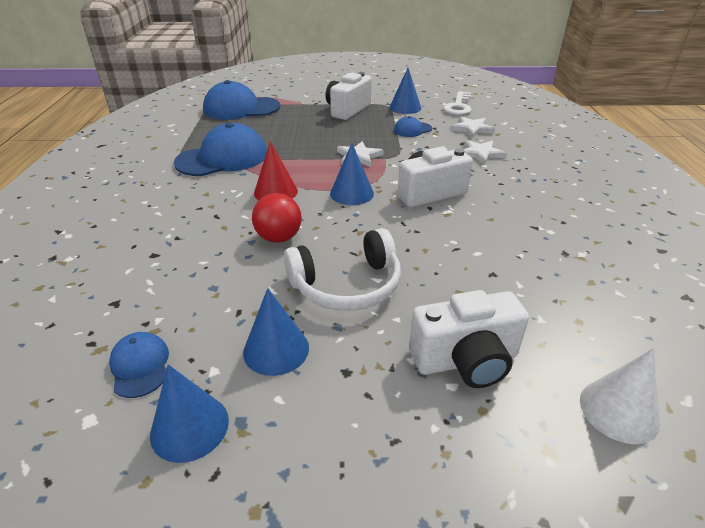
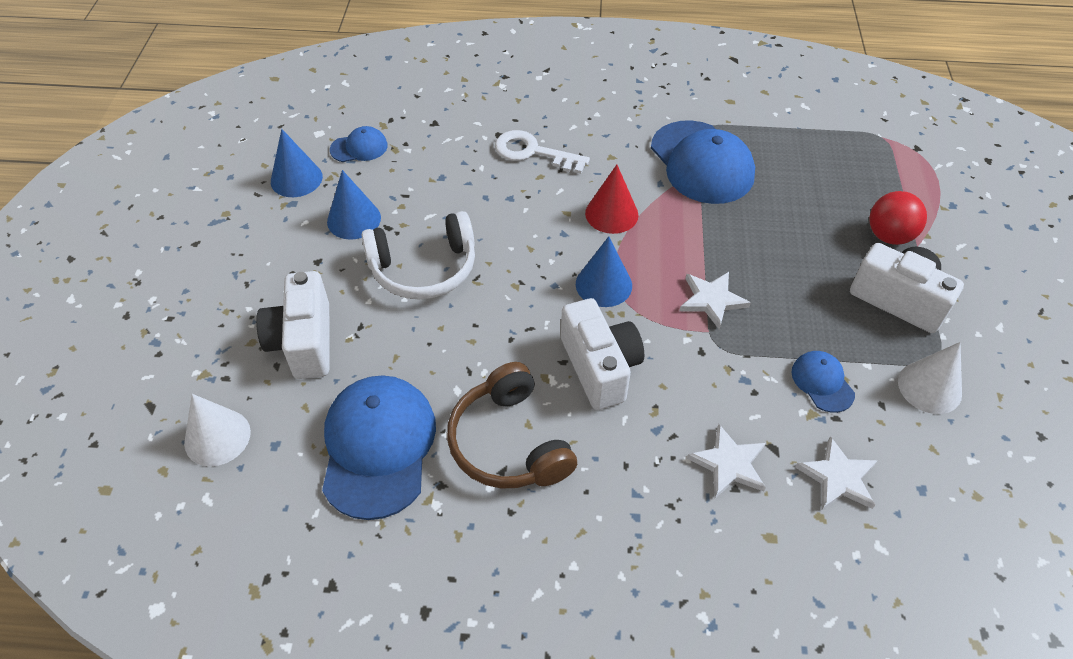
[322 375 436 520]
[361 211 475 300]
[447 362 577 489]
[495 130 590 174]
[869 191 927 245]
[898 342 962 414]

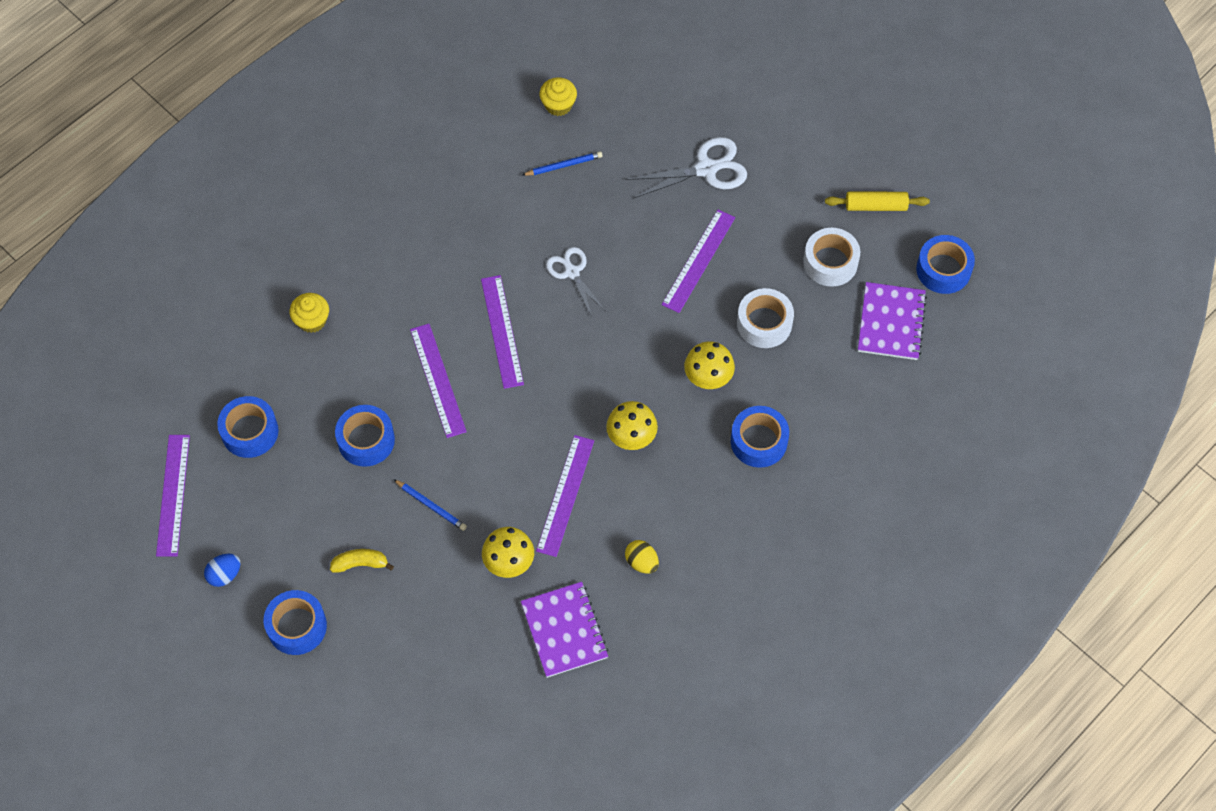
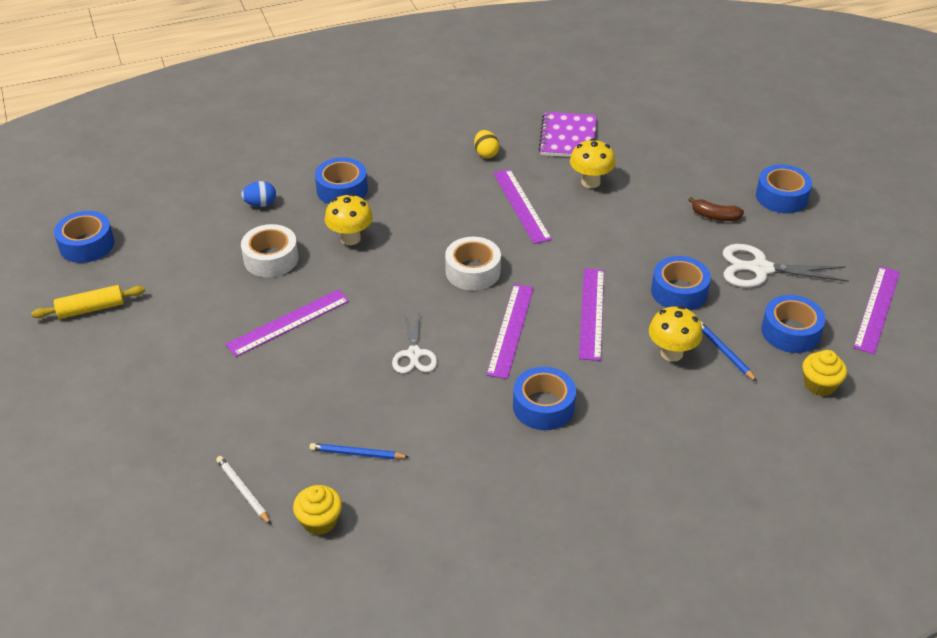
[31 285 145 319]
[216 456 271 525]
[241 181 276 207]
[445 237 501 291]
[493 169 552 244]
[513 367 576 430]
[649 306 702 362]
[688 197 744 221]
[700 321 757 382]
[723 244 848 288]
[802 350 847 396]
[858 282 927 360] (first image)

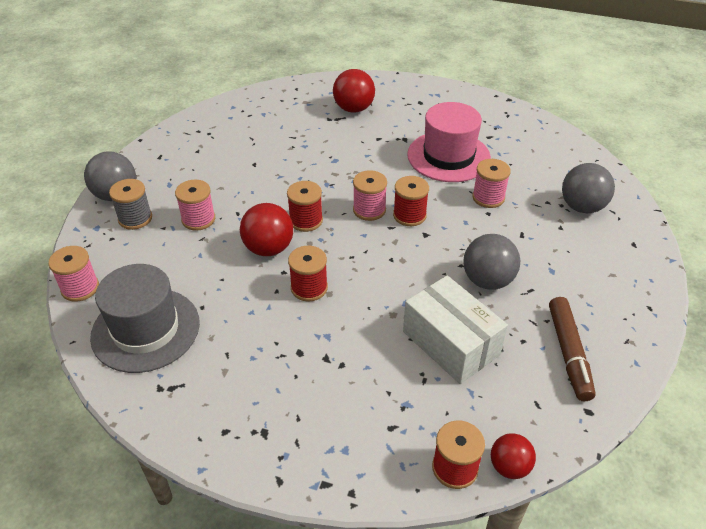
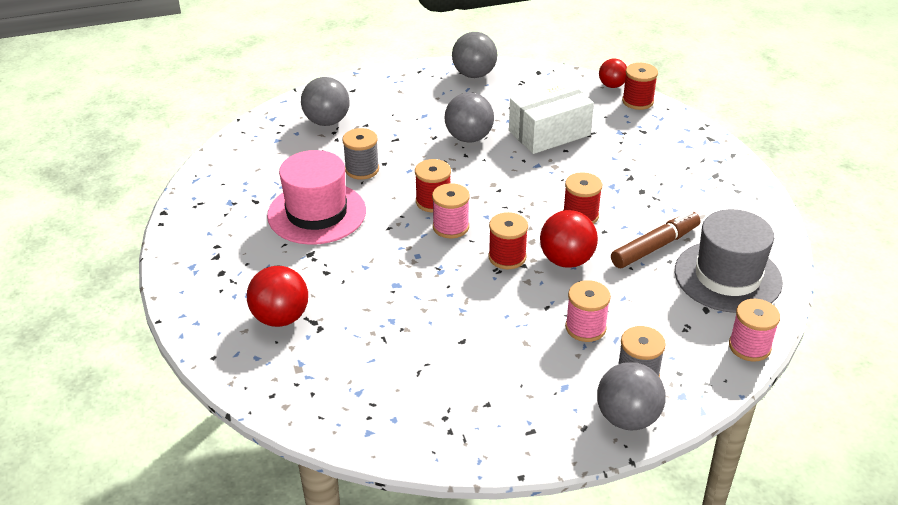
[342 128 379 180]
[452 32 498 78]
[509 81 594 154]
[611 211 701 268]

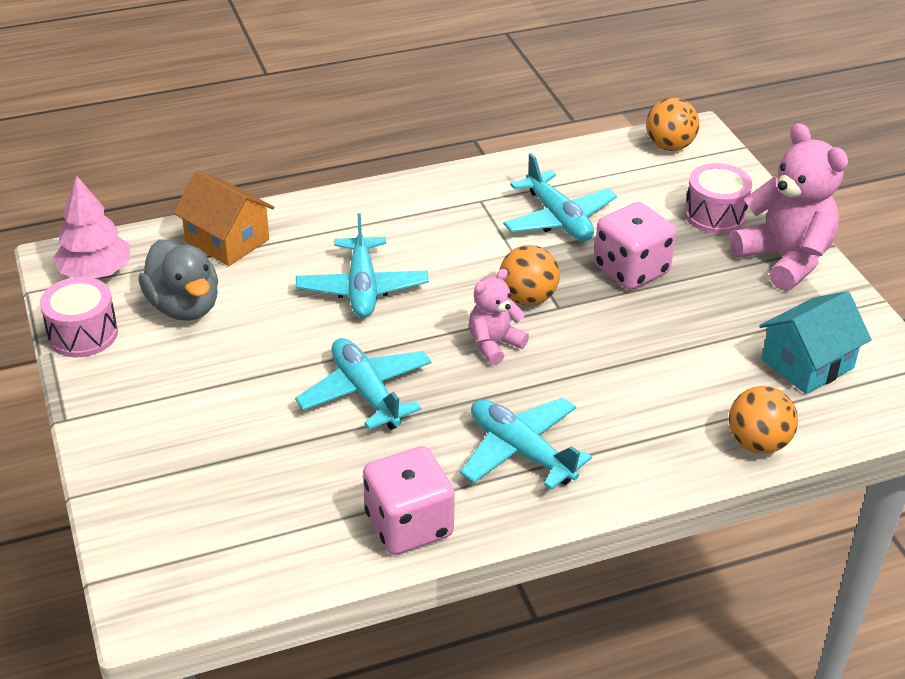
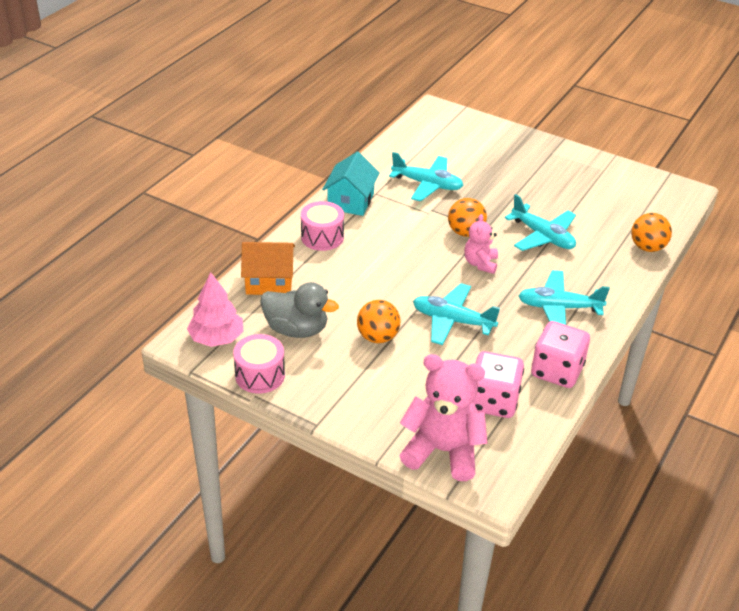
[301 201 344 251]
[322 152 380 216]
[357 300 401 343]
[399 354 488 481]
[473 351 524 418]
[505 194 576 251]

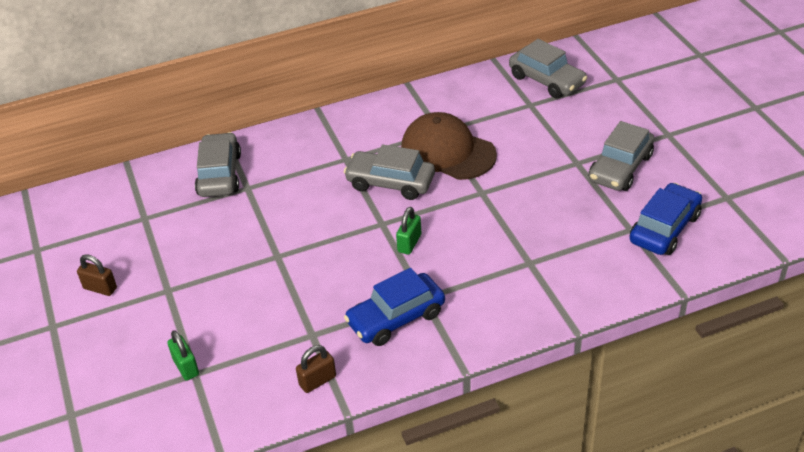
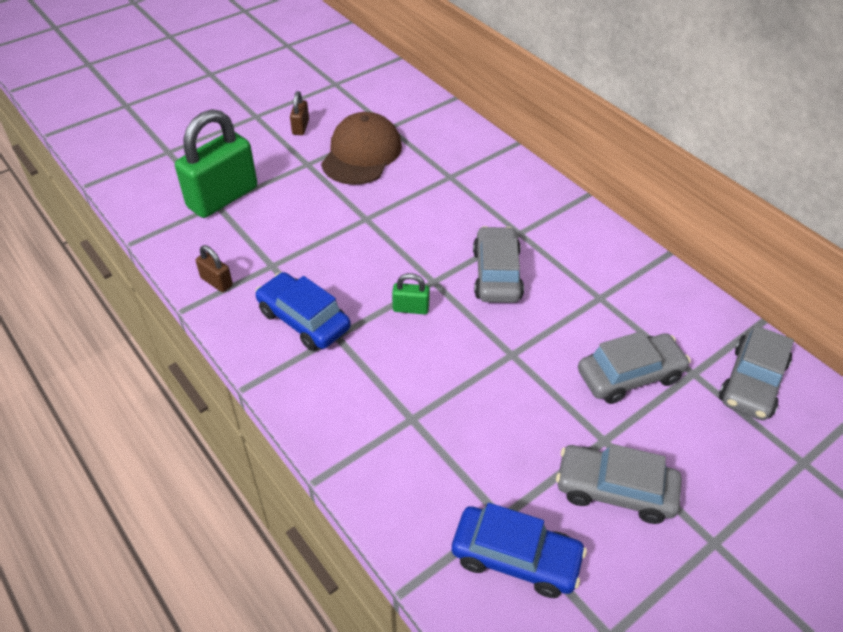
[175 109 257 218]
[321 112 402 185]
[578 331 691 404]

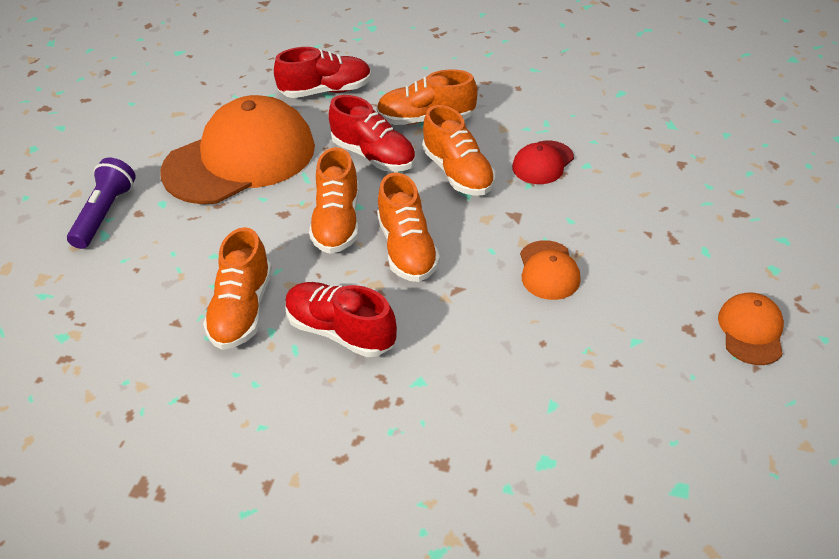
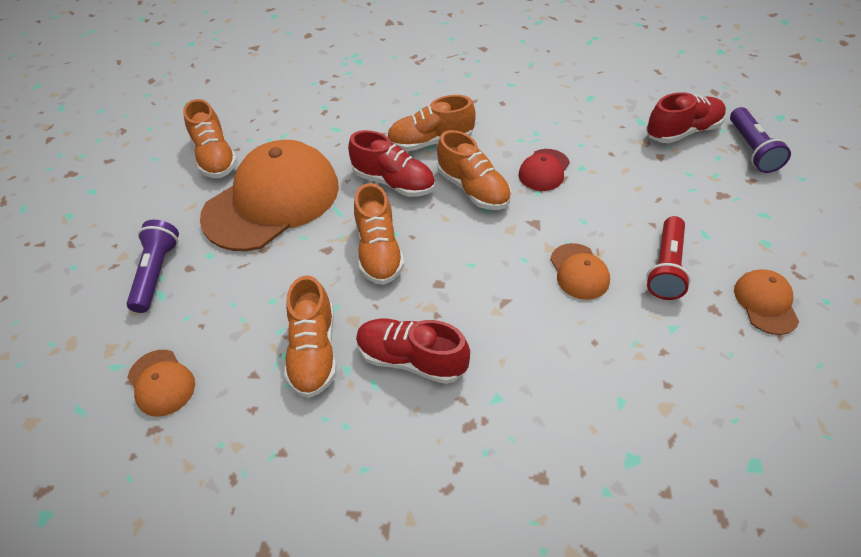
[127 350 195 417]
[183 99 237 178]
[646 92 726 143]
[646 216 691 300]
[730 107 791 173]

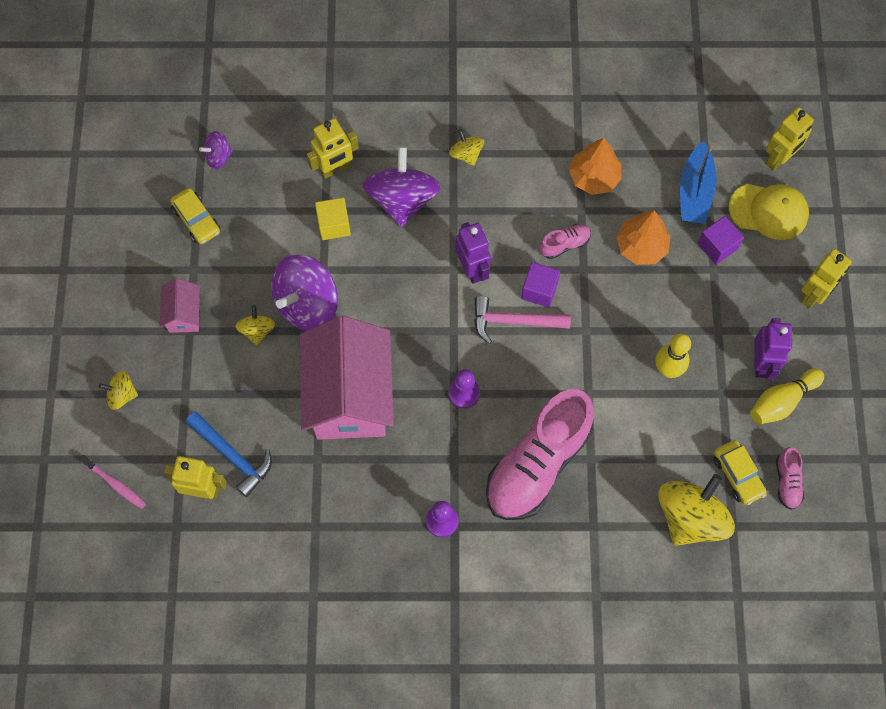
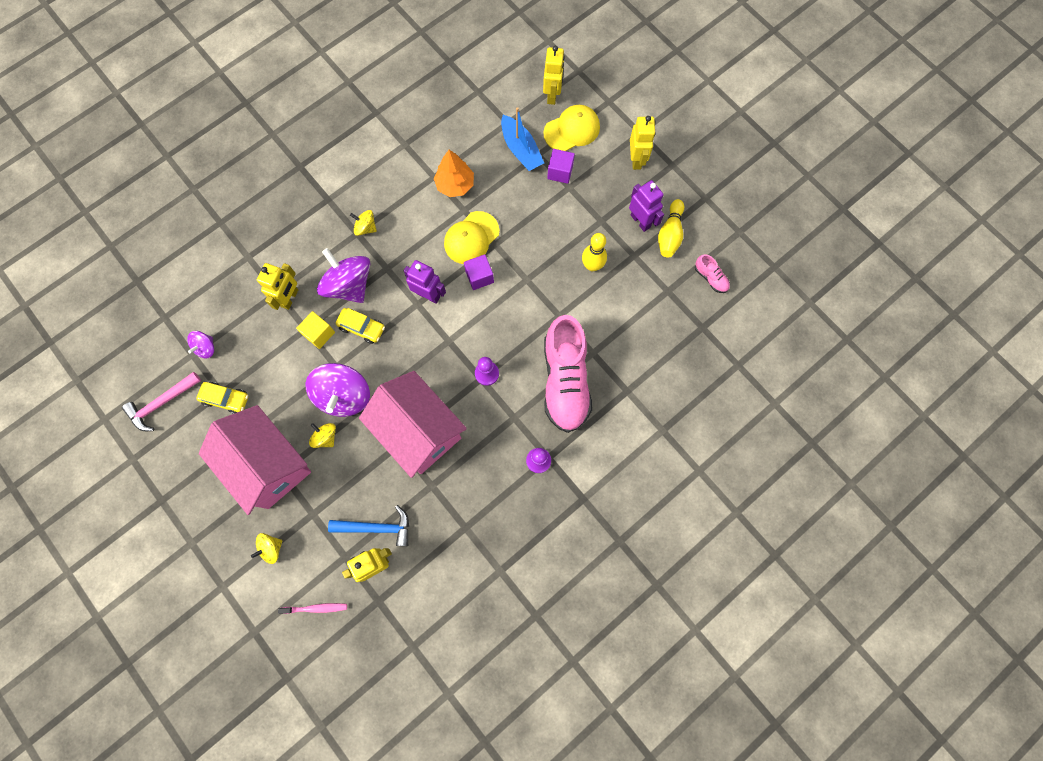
[122 372 201 431]
[199 405 311 515]
[336 308 385 344]
[444 211 500 264]
[616 211 670 265] (first image)
[658 474 735 546] (first image)

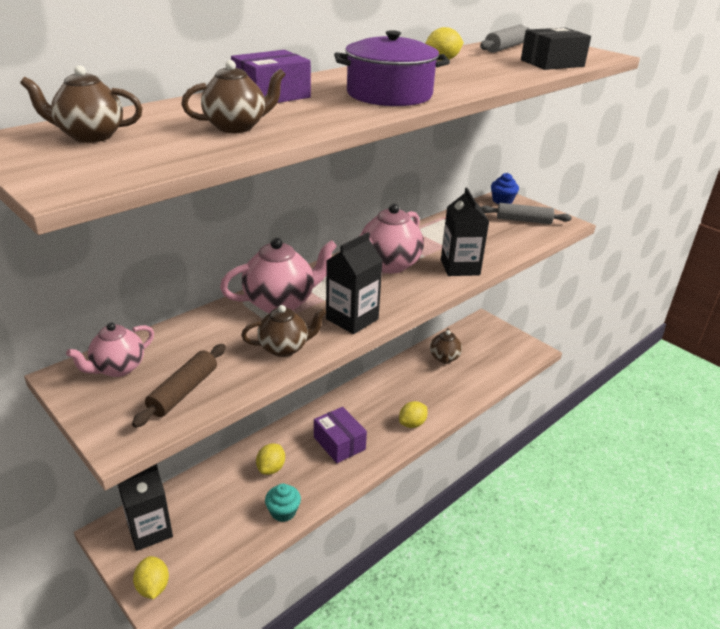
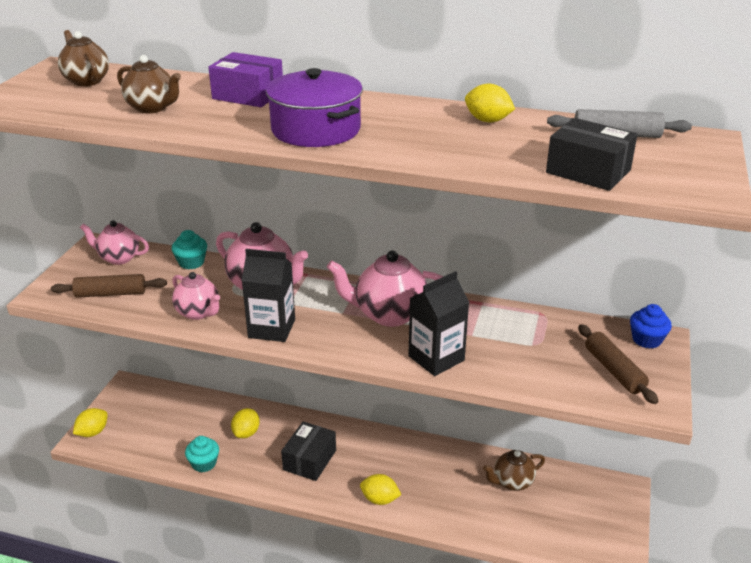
[172 230 207 269]
[172 272 220 320]
[231 408 260 438]
[281 421 336 481]
[578 324 658 404]
[118 464 173 551] (first image)

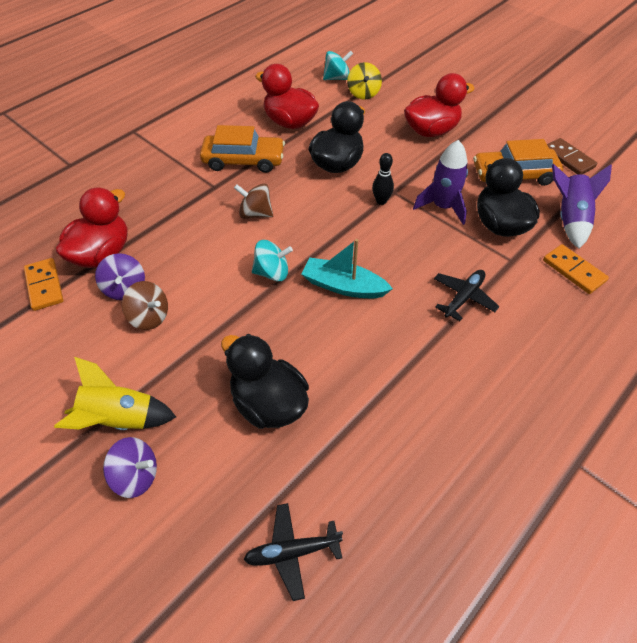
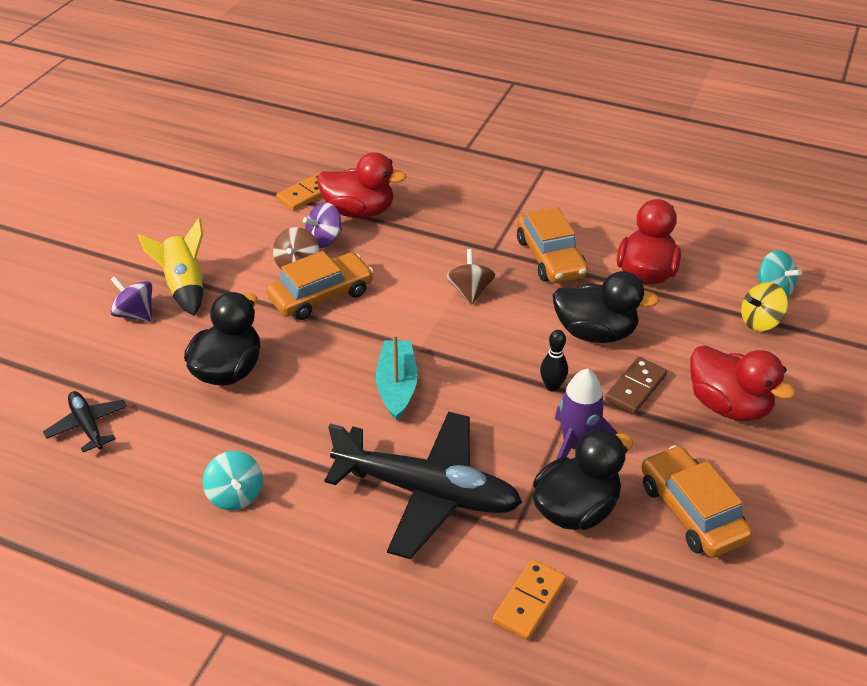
[110 276 152 322]
[203 451 263 510]
[266 251 374 320]
[324 411 522 559]
[605 357 668 414]
[552 164 612 249] (first image)

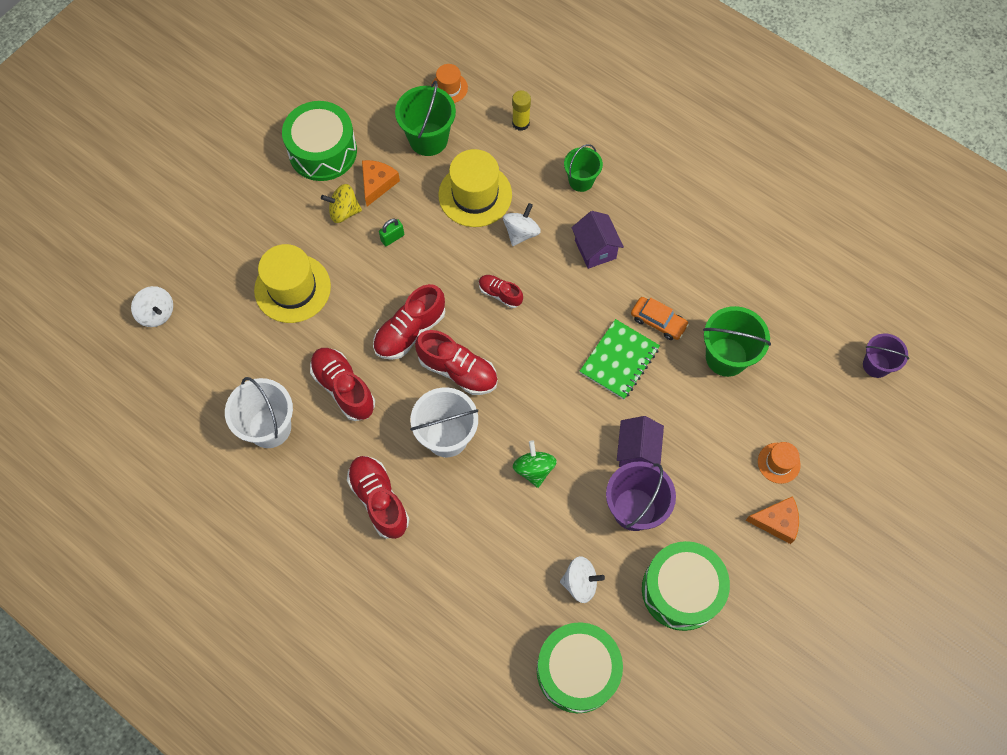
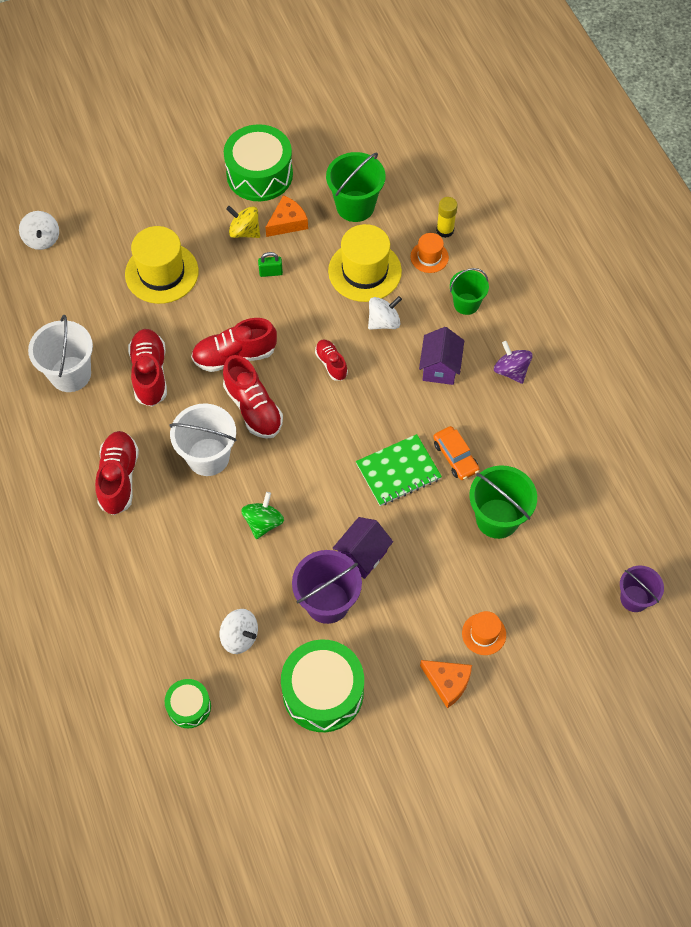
[165 679 211 728]
[410 233 449 273]
[494 341 532 384]

